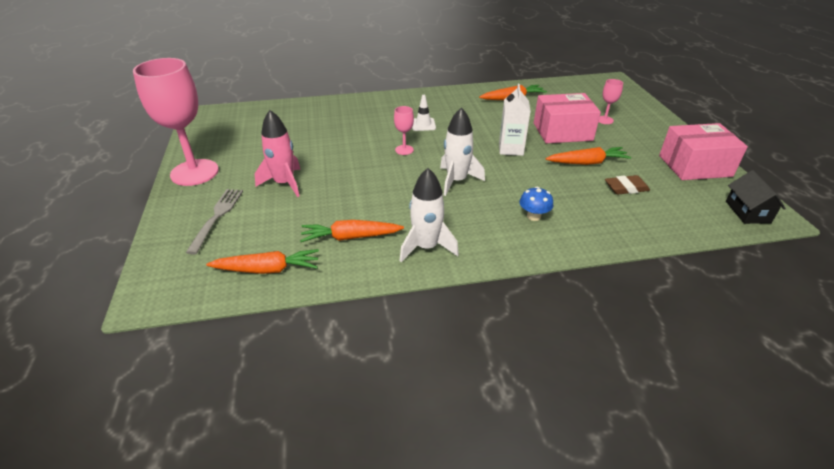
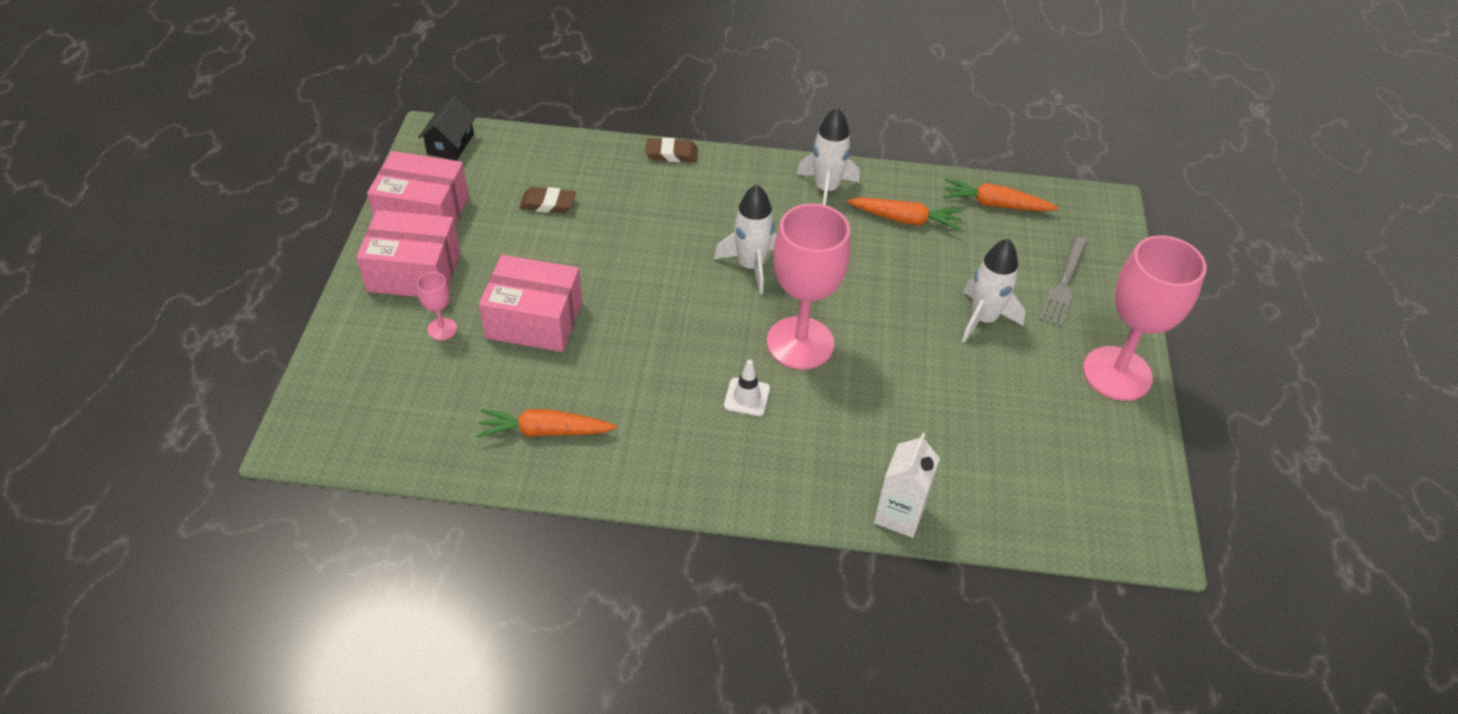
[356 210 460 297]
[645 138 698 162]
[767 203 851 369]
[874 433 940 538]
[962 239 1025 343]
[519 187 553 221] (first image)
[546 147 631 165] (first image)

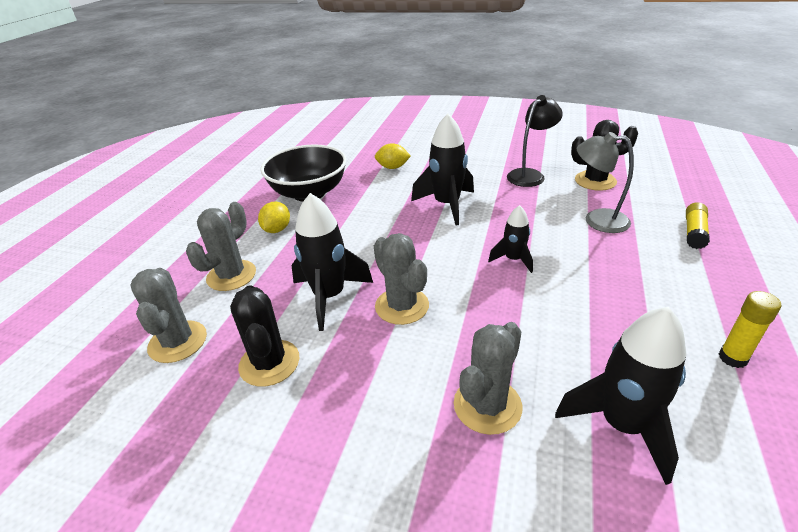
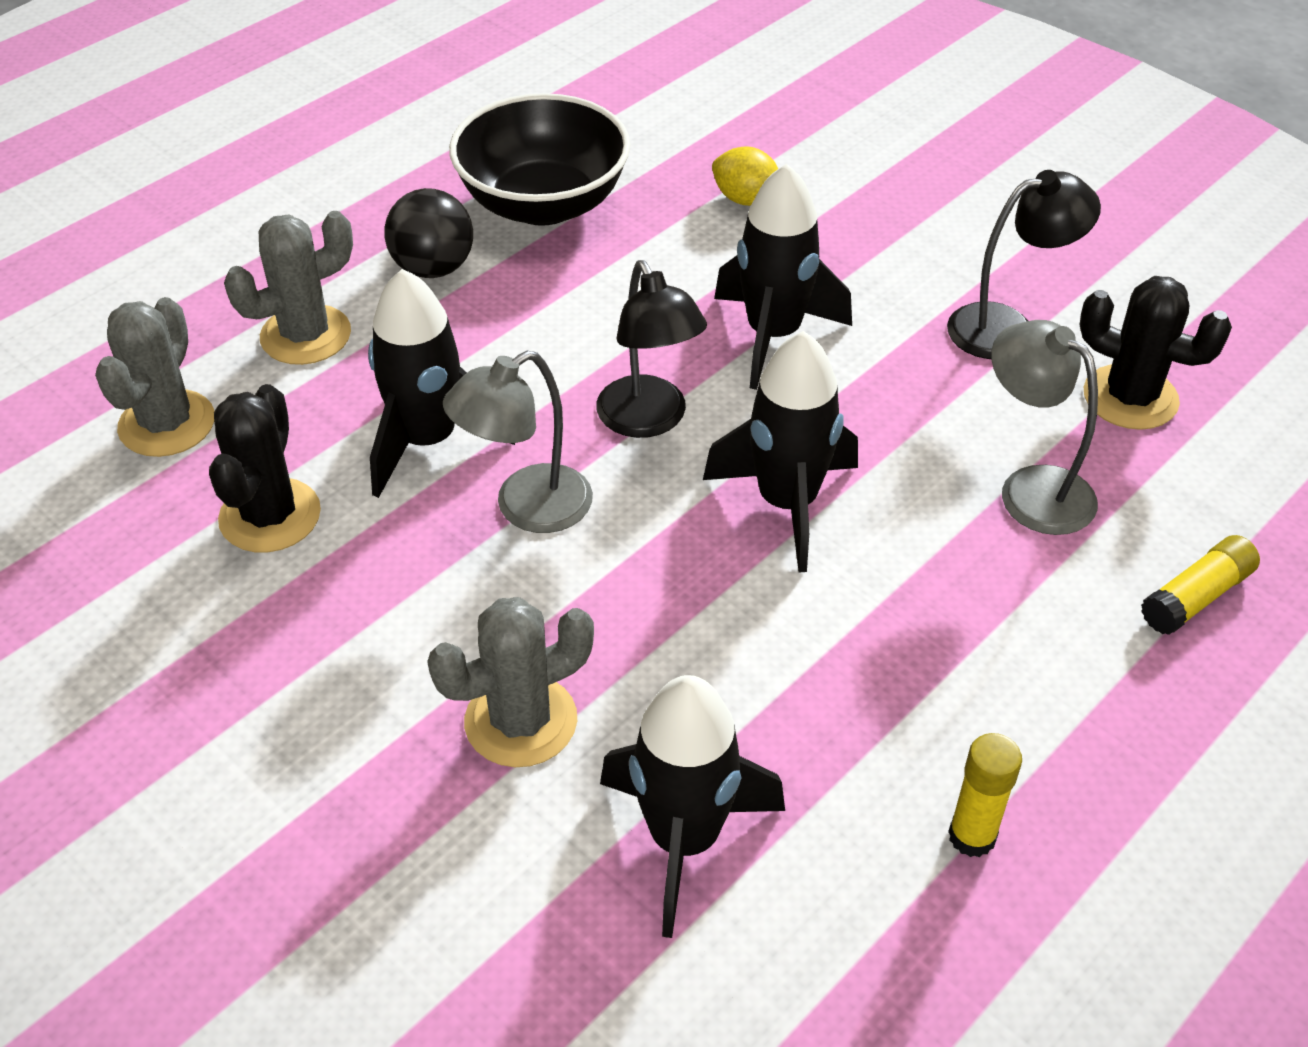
[384 188 473 278]
[443 351 593 533]
[596 260 707 438]
[703 331 858 573]

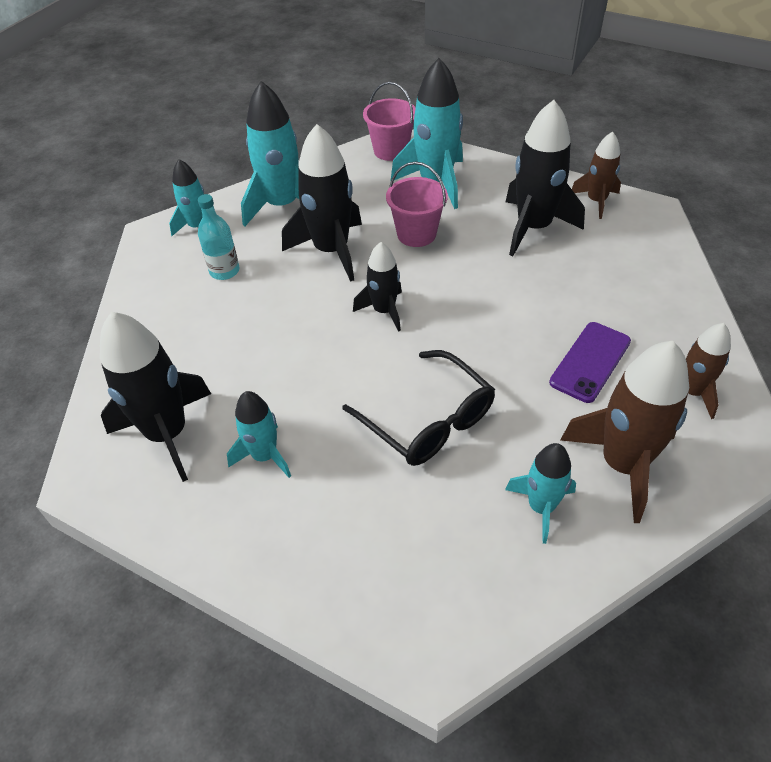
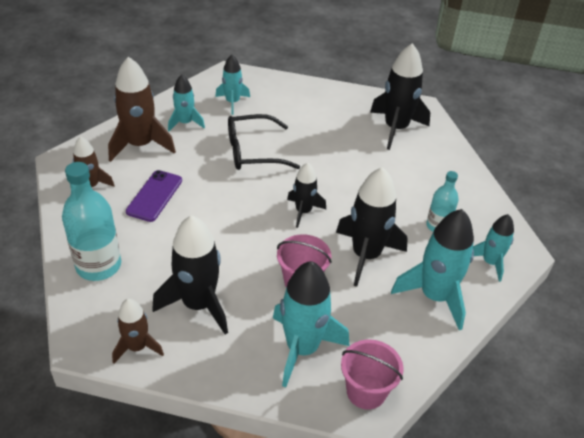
[62 162 121 281]
[215 55 250 115]
[228 114 300 170]

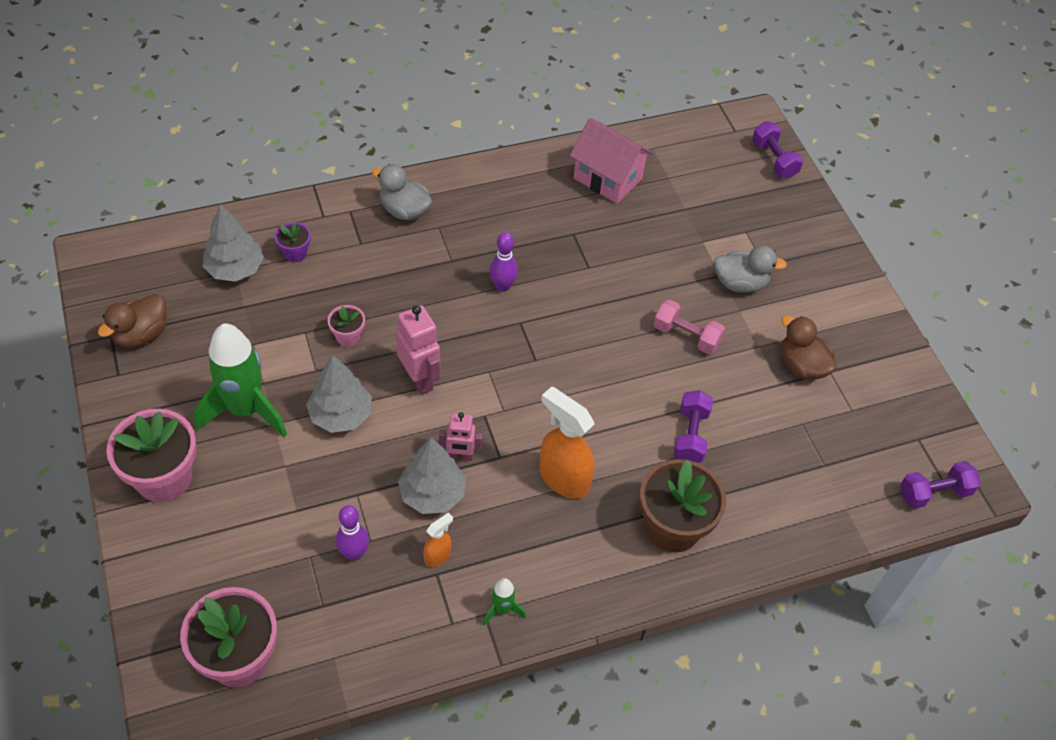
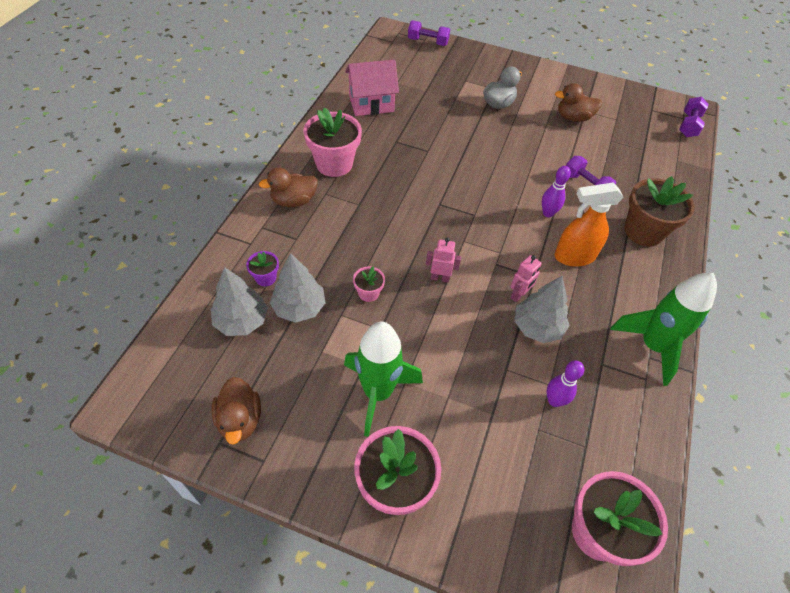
[259 168 318 207]
[270 253 325 323]
[303 107 362 177]
[426 237 461 283]
[542 166 571 217]
[610 273 717 386]
[423 513 453 567] (first image)
[653 300 725 354] (first image)

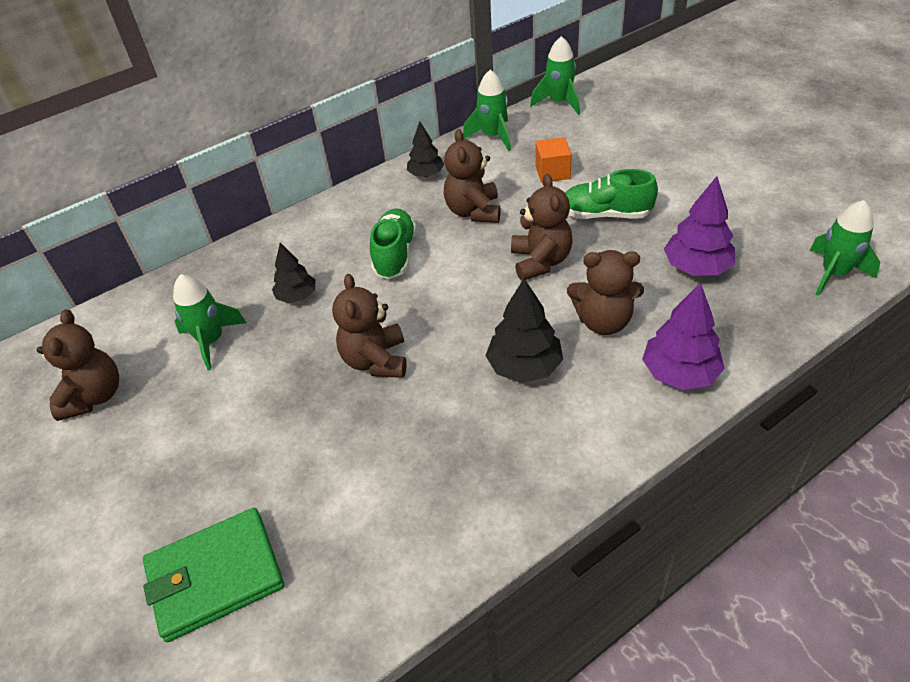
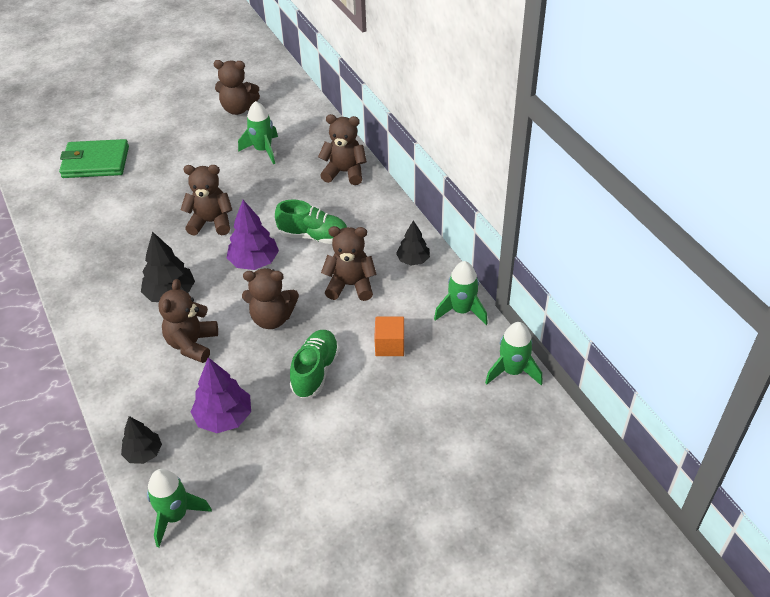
[59 139 129 178]
[121 416 162 464]
[227 200 279 270]
[318 114 367 185]

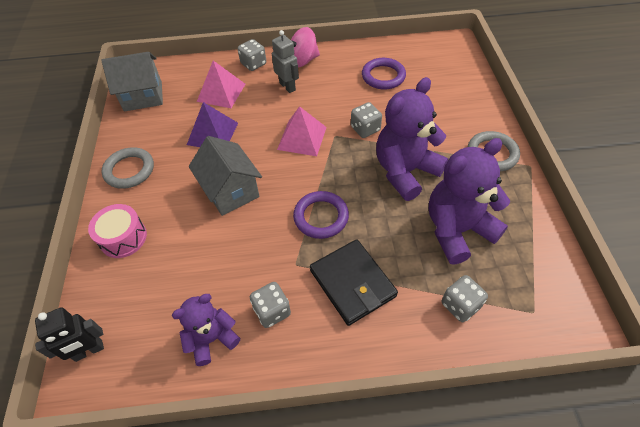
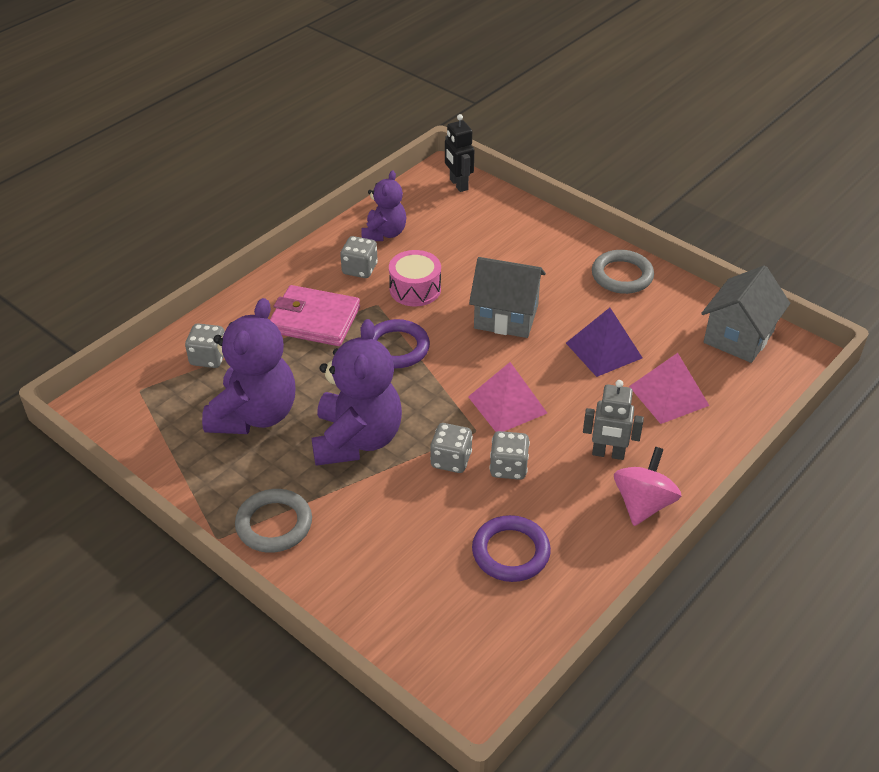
[270 285 360 346]
[389 250 441 306]
[445 114 474 192]
[490 431 530 480]

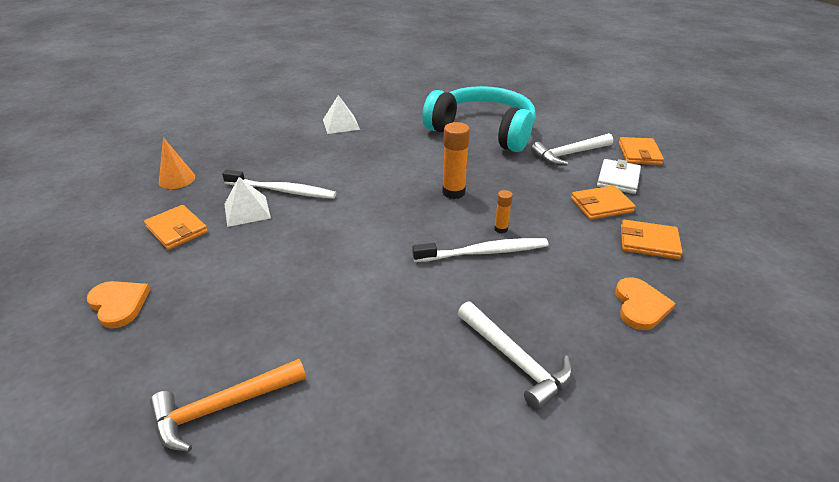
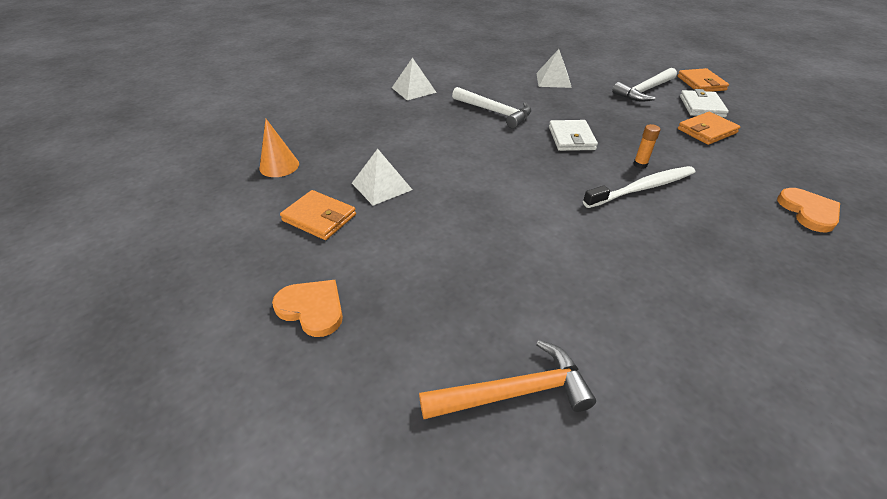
[419 340 596 419]
[452 87 531 128]
[536 49 572 88]
[549 120 598 151]
[222 169 336 199] (first image)
[621 220 682 259] (first image)

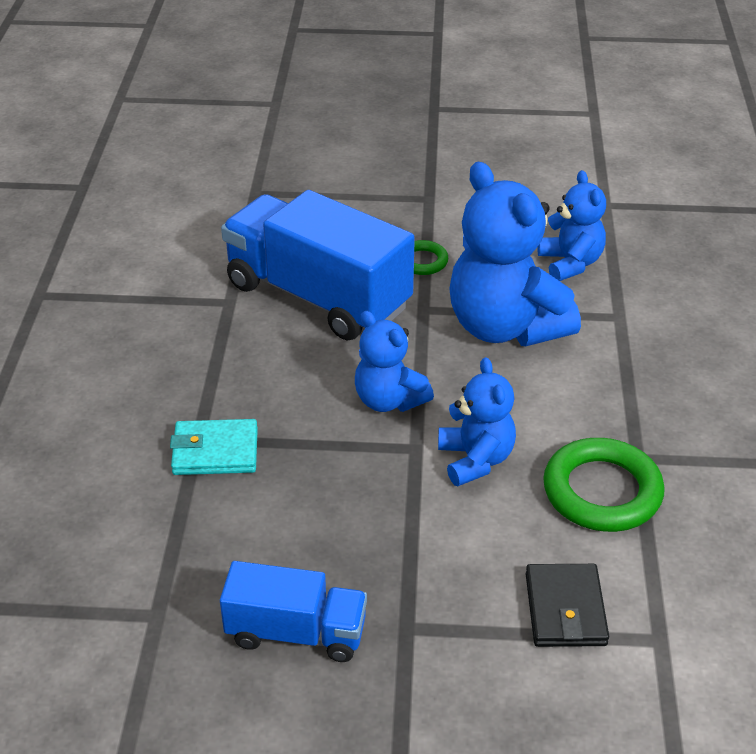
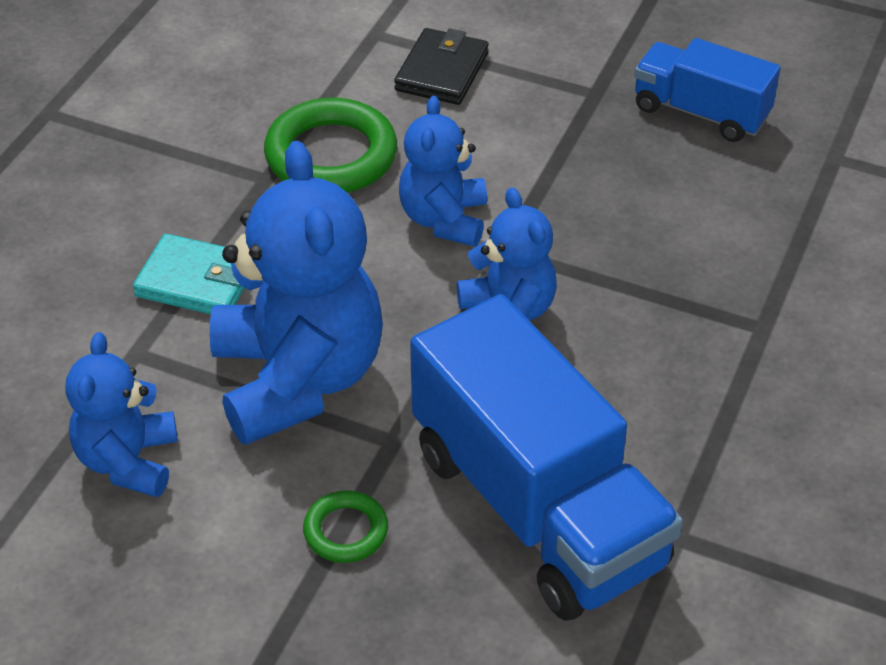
[133 234 245 314]

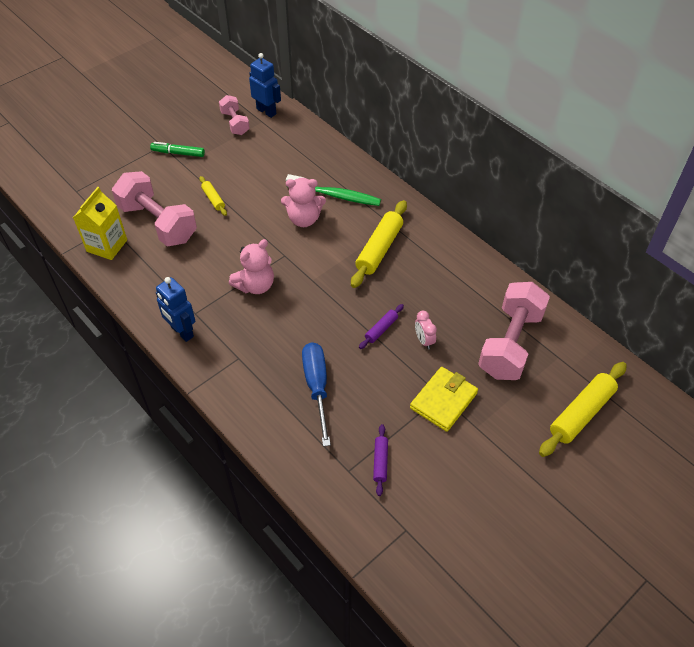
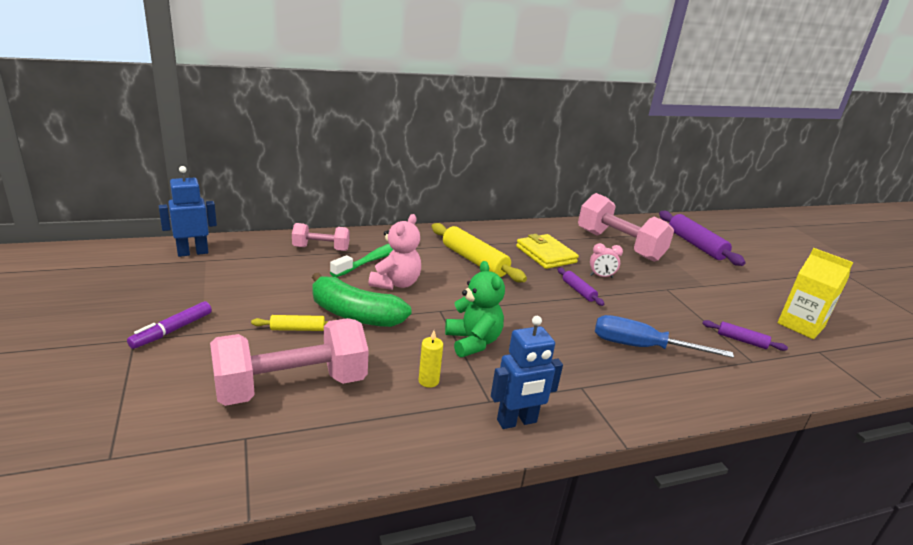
[127 301 212 349]
[292 223 350 251]
[312 273 412 327]
[419 330 443 388]
[445 261 505 357]
[516 234 579 269]
[659 211 746 266]
[777 248 853 339]

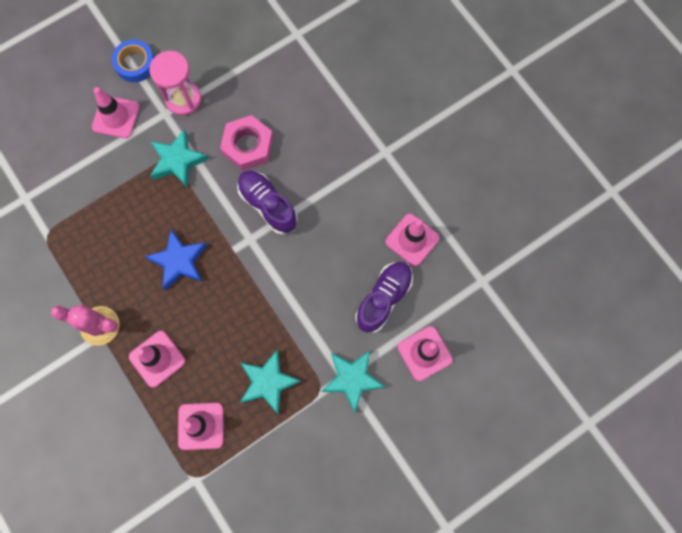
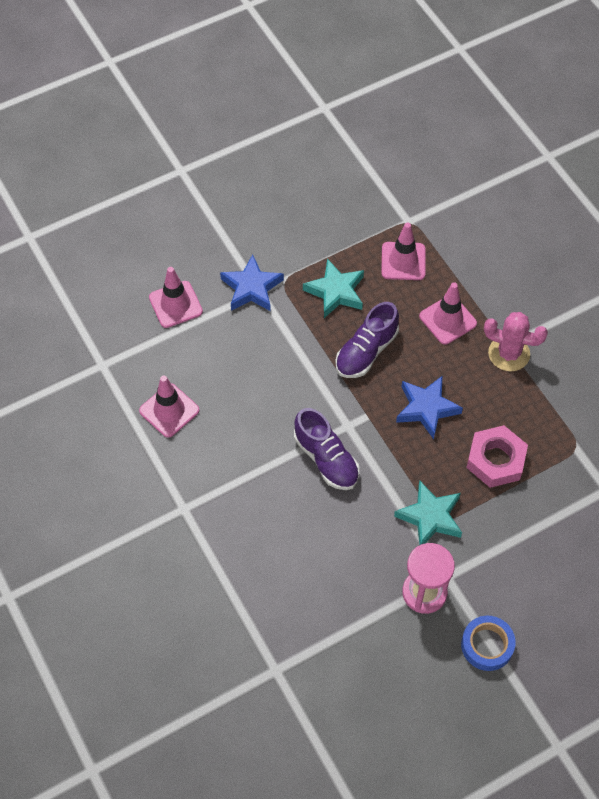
[220 254 284 311]
[335 302 399 378]
[466 425 528 488]
[92 87 140 138] (first image)

